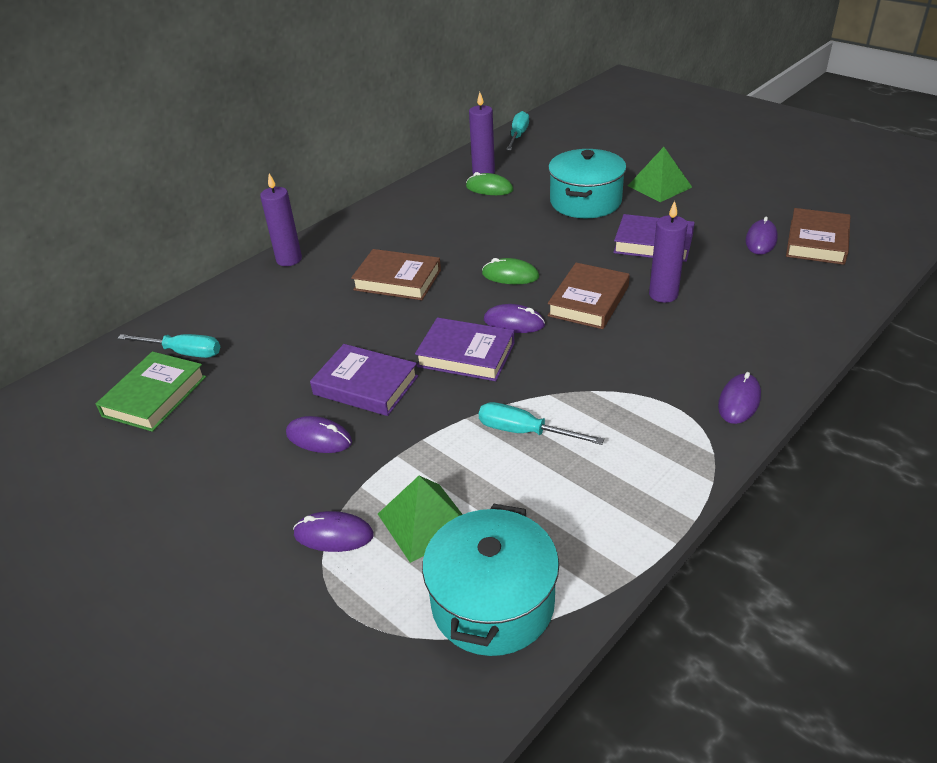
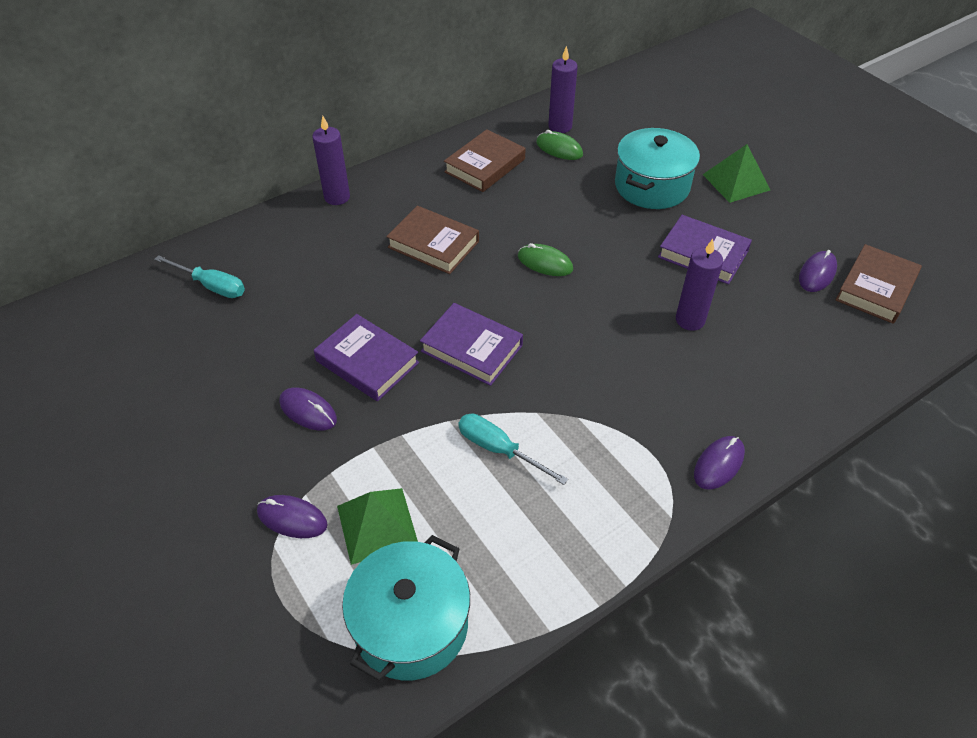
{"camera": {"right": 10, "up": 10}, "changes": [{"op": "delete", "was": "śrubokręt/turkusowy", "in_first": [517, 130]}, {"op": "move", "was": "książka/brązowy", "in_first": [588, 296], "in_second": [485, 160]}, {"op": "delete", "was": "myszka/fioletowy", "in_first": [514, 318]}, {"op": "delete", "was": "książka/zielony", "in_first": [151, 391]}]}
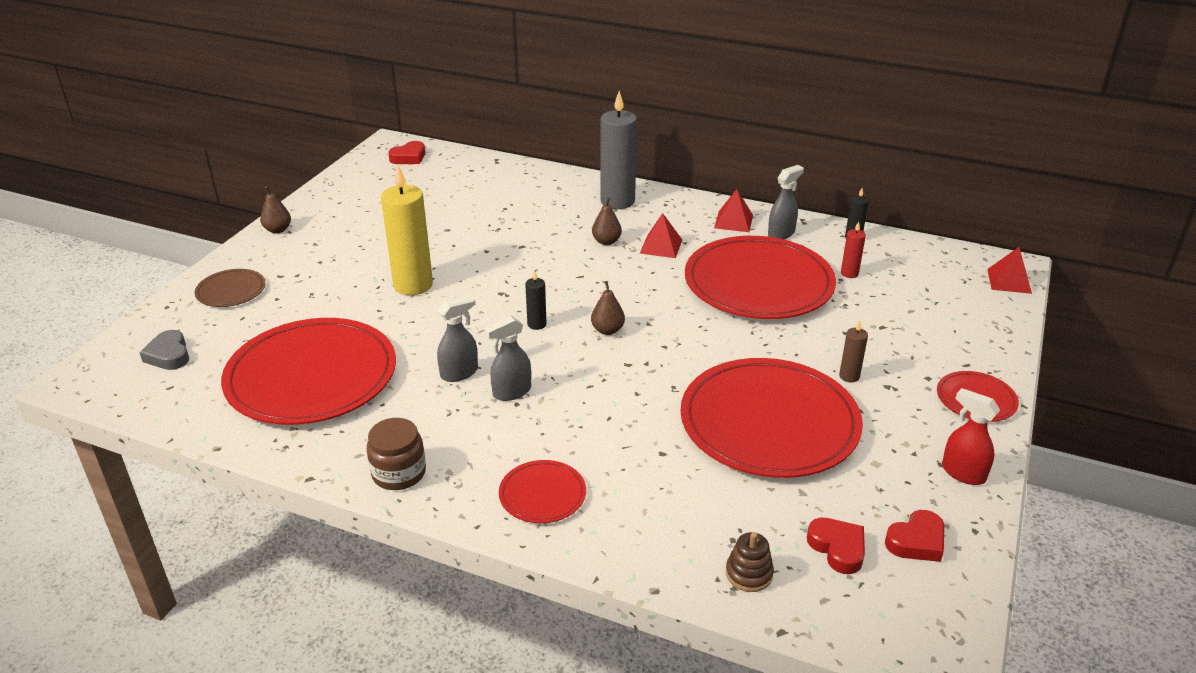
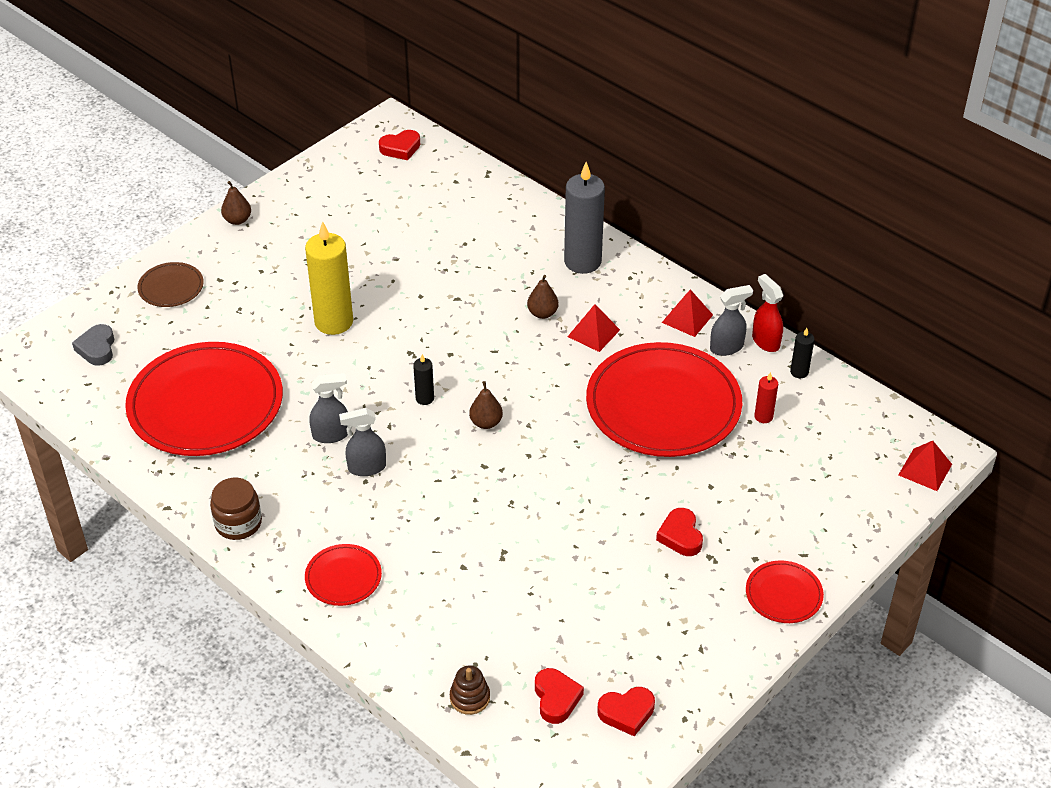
{"camera": {"right": 20, "up": 10}, "changes": [{"op": "replace", "was": "świeca/brązowy", "now": "serce/czerwony", "in_first": [853, 351], "in_second": [679, 532]}, {"op": "delete", "was": "talerz/czerwony", "in_first": [771, 418]}, {"op": "move", "was": "spryskiwacz/czerwony", "in_first": [971, 436], "in_second": [767, 313]}]}
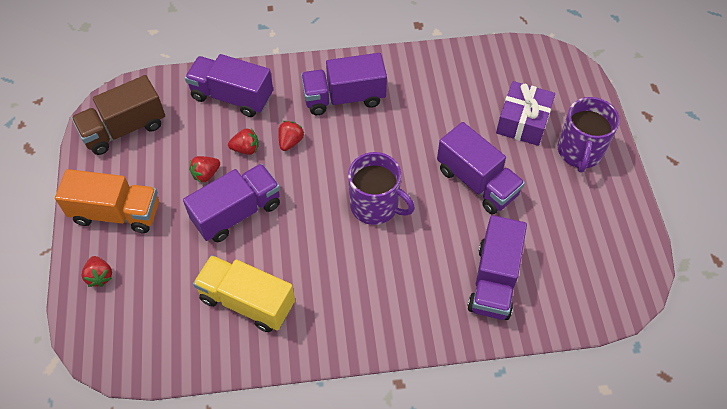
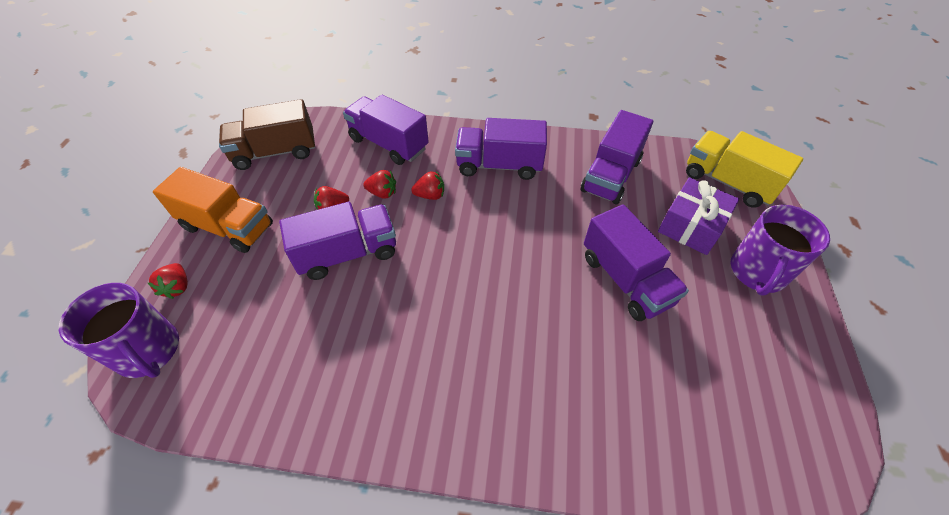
{"camera": {"right": 15, "up": -5}, "changes": [{"op": "rotate", "was": "truskawka/czerwony", "in_first": [291, 136], "in_second": [427, 185], "clockwise": 45}, {"op": "move", "was": "kubek/fioletowy", "in_first": [381, 188], "in_second": [119, 330]}, {"op": "move", "was": "ciężarówka/fioletowy", "in_first": [497, 267], "in_second": [617, 157]}, {"op": "move", "was": "ciężarówka/żółty", "in_first": [244, 293], "in_second": [744, 169]}]}
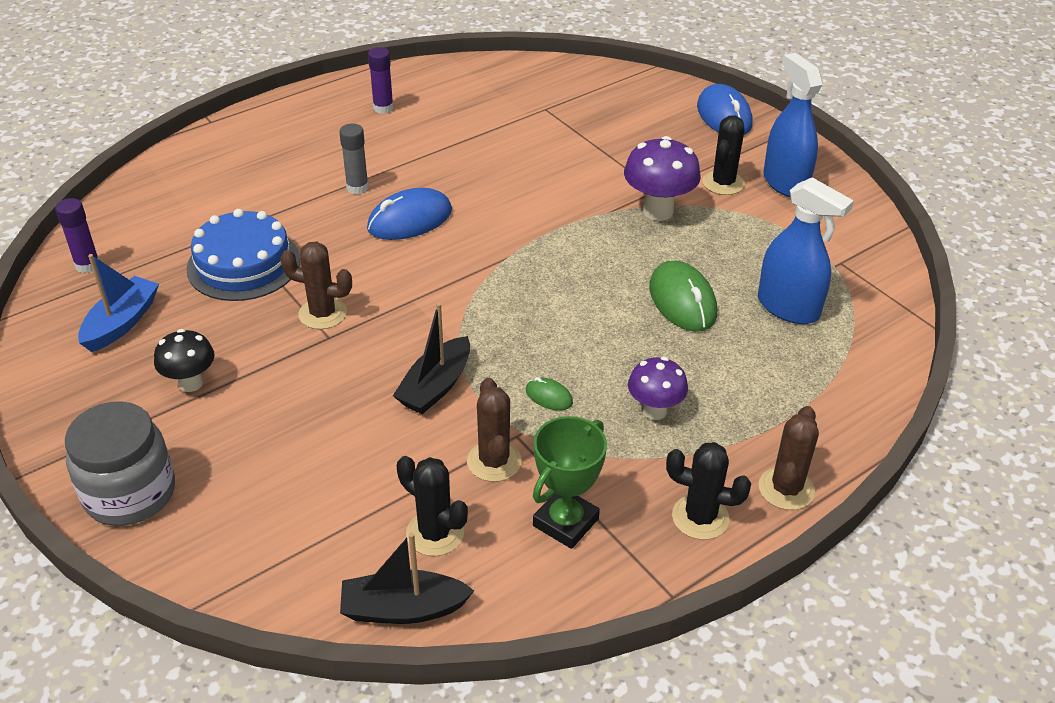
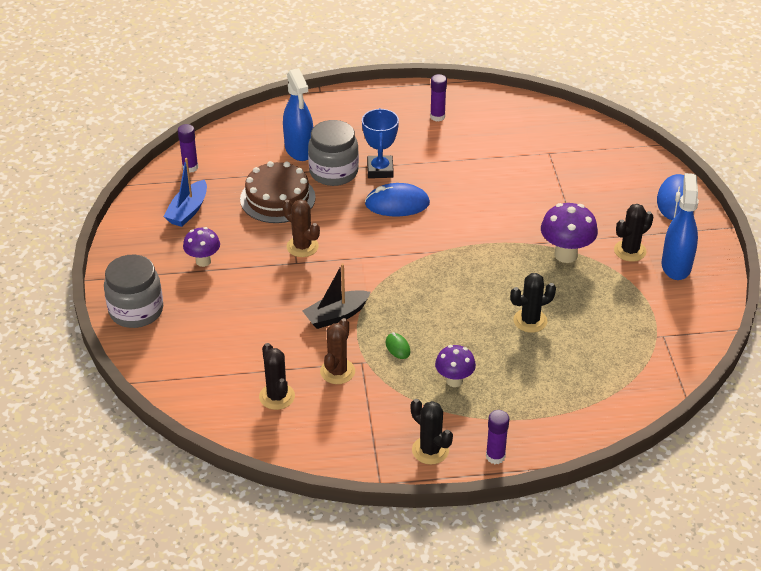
{"camera": {"right": 30, "up": 0}, "changes": [{"op": "replace", "was": "klej w sztyfcie/szary", "now": "puchar/niebieski", "in_first": [354, 159], "in_second": [380, 143]}, {"op": "move", "was": "spryskiwacz/niebieski", "in_first": [806, 250], "in_second": [298, 114]}, {"op": "recolor", "was": "tort/niebieski", "now": "tort/brązowy", "in_first": [243, 255], "in_second": [278, 192]}, {"op": "rotate", "was": "łódka/niebieski", "in_first": [118, 303], "in_second": [185, 192], "clockwise": 150}, {"op": "replace", "was": "myszka/zielony", "now": "kaktus/czarny", "in_first": [683, 296], "in_second": [533, 303]}, {"op": "recolor", "was": "grzyb/czarny", "now": "grzyb/fioletowy", "in_first": [184, 360], "in_second": [201, 247]}, {"op": "replace", "was": "kaktus/brązowy", "now": "klej w sztyfcie/fioletowy", "in_first": [789, 458], "in_second": [497, 437]}, {"op": "delete", "was": "puchar/zielony", "in_first": [570, 482]}, {"op": "delete", "was": "łódka/czarny", "in_first": [407, 578]}, {"op": "insert", "now": "słoik/szary", "in_second": [333, 153]}]}
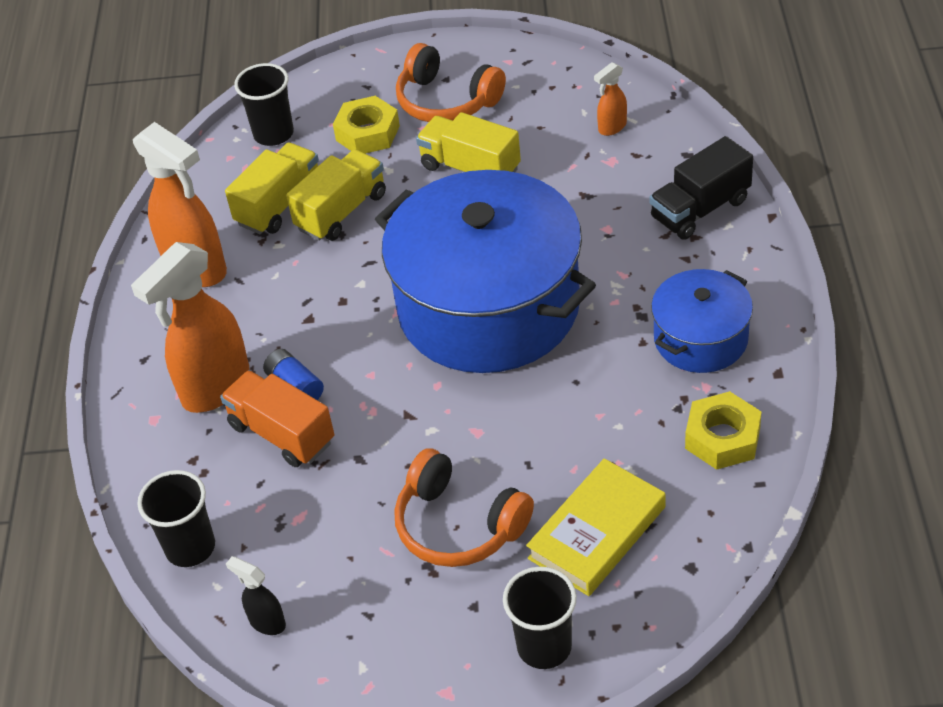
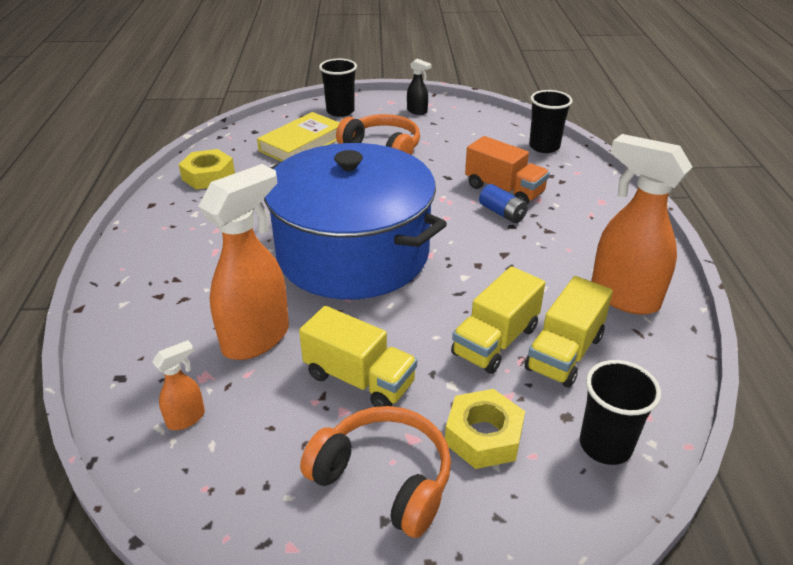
{"camera": {"right": 175, "up": -10}, "changes": [{"op": "delete", "was": "ciężarówka/czarny", "in_first": [701, 188]}, {"op": "move", "was": "spryskiwacz/pomarańczowy", "in_first": [190, 327], "in_second": [243, 262]}, {"op": "delete", "was": "garnek/niebieski", "in_first": [702, 321]}, {"op": "move", "was": "spryskiwacz/czarny", "in_first": [256, 595], "in_second": [419, 87]}]}
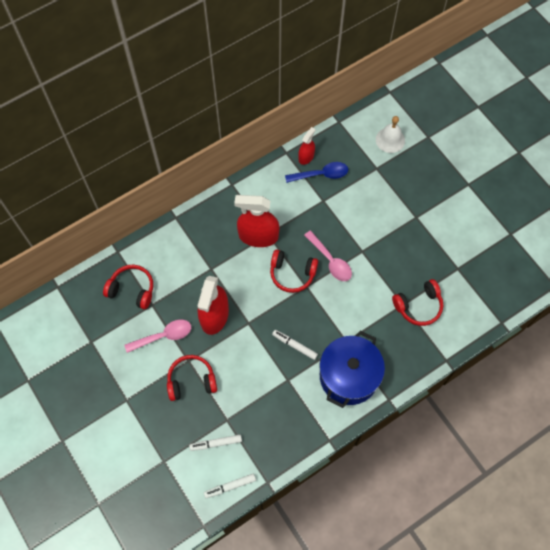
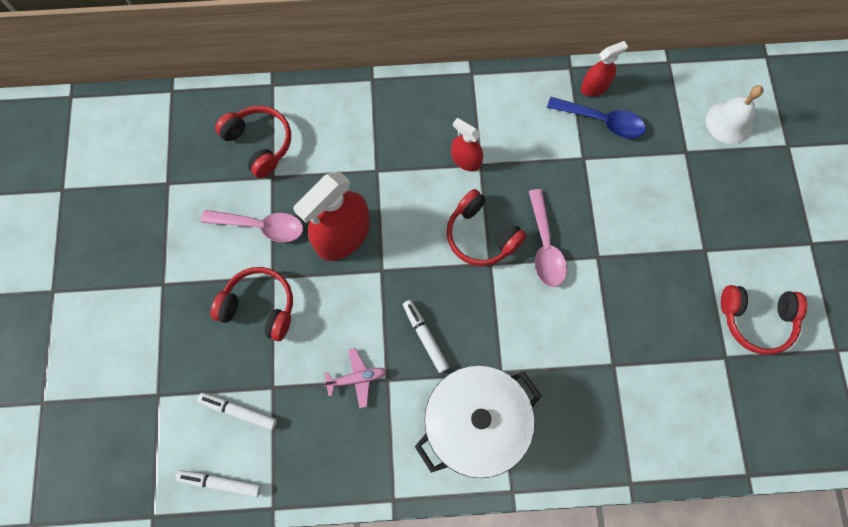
{"camera": {"right": 30, "up": 5}, "changes": [{"op": "resize", "was": "spryskiwacz/czerwony", "in_first": [256, 221], "in_second": [467, 145], "ratio": 0.54}, {"op": "move", "was": "słuchawki/czerwony", "in_first": [417, 302], "in_second": [764, 320]}, {"op": "recolor", "was": "garnek/niebieski", "now": "garnek/biały", "in_first": [352, 369], "in_second": [478, 421]}, {"op": "insert", "now": "samolot/różowy", "in_second": [354, 378]}]}
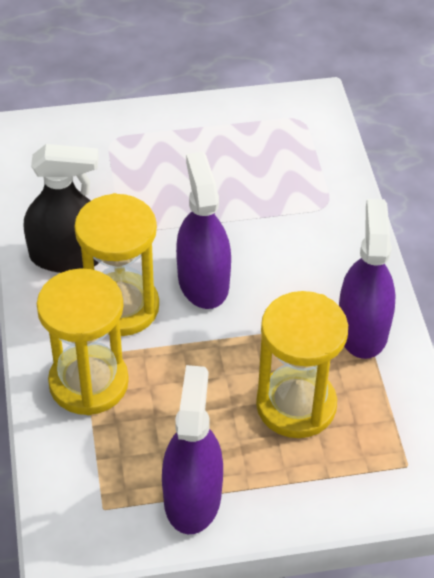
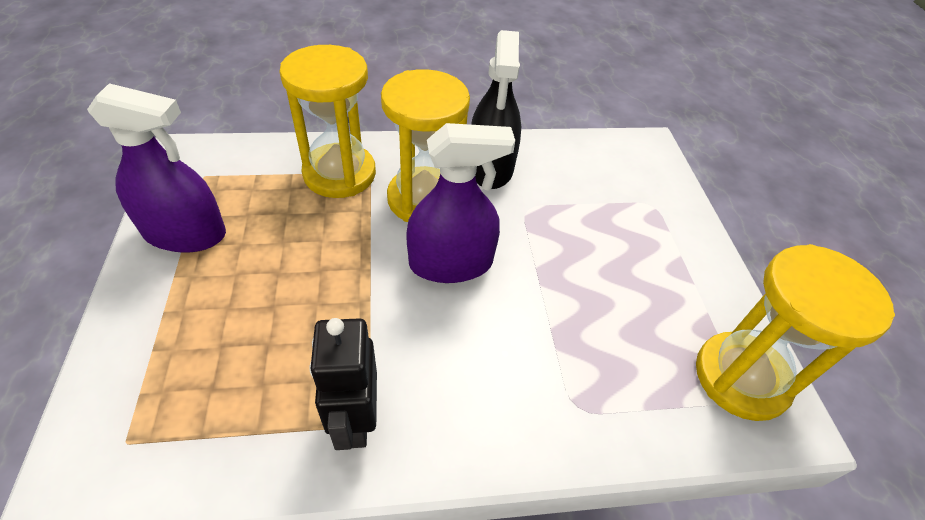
{"camera": {"right": 90, "up": 0}, "changes": [{"op": "replace", "was": "spryskiwacz/fioletowy", "now": "robot/czarny", "in_first": [367, 279], "in_second": [343, 384]}, {"op": "move", "was": "klepsydra/żółty", "in_first": [302, 364], "in_second": [795, 332]}]}
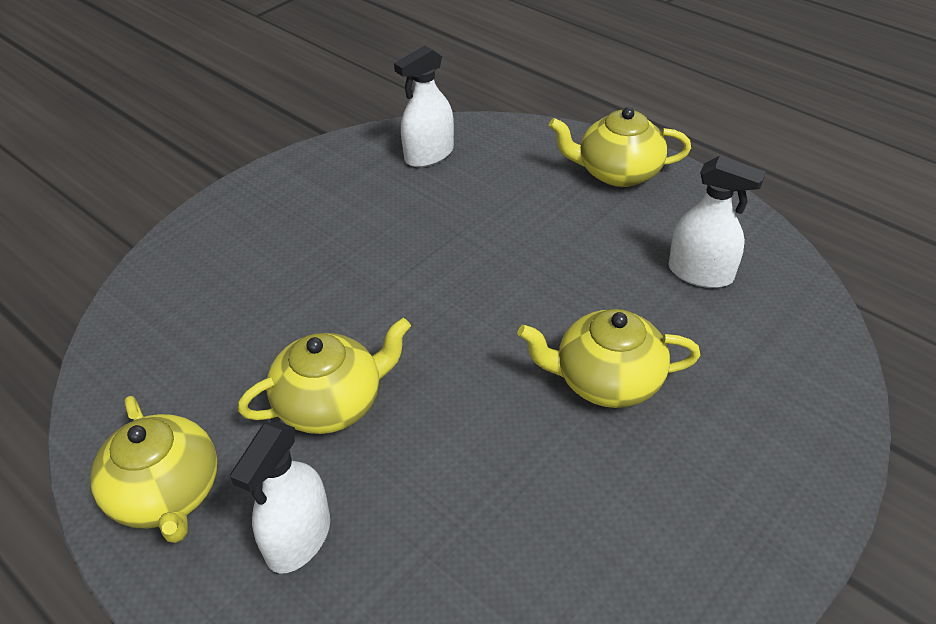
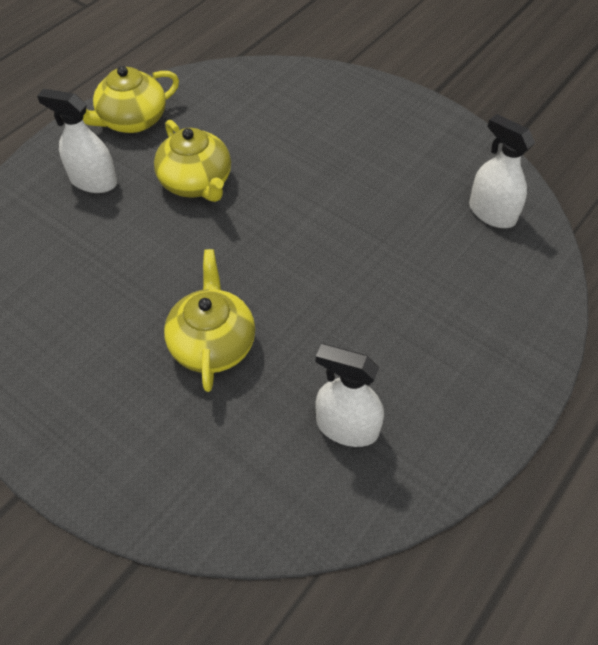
{"camera": {"right": 85, "up": 10}, "changes": [{"op": "delete", "was": "imbryk/żółty", "in_first": [620, 147]}, {"op": "rotate", "was": "spryskiwacz/biały", "in_first": [717, 222], "in_second": [349, 395], "clockwise": 90}]}
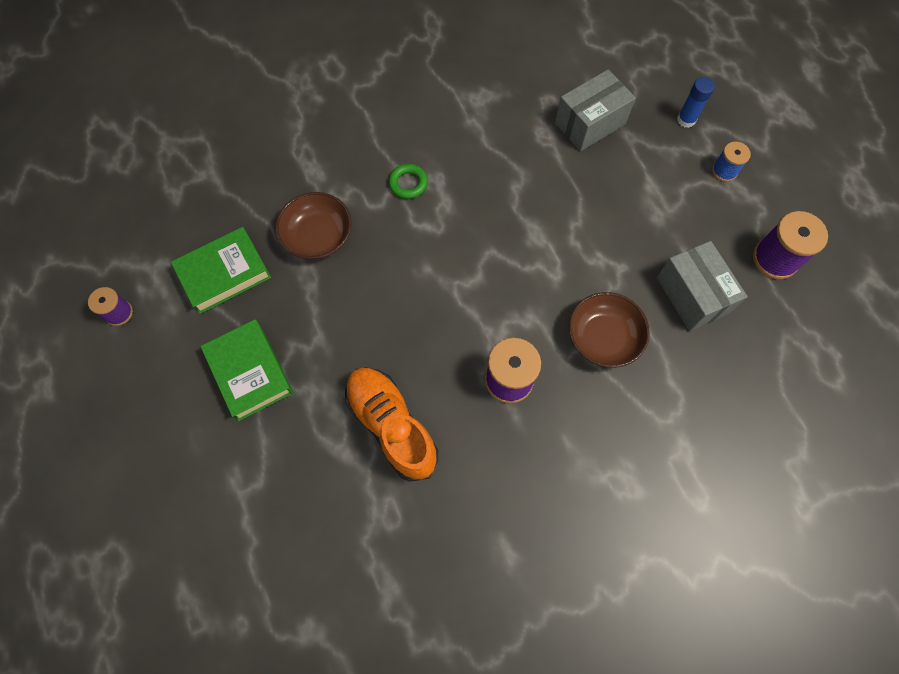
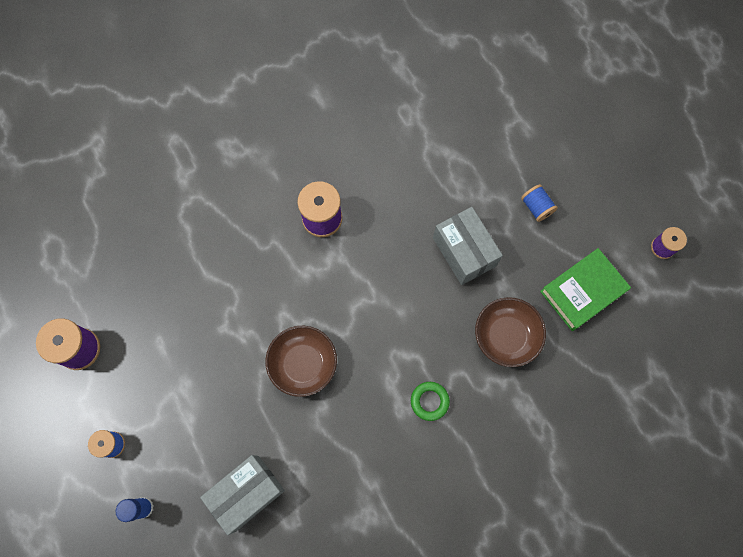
{"camera": {"right": 175, "up": 5}, "changes": [{"op": "move", "was": "pudełko/szary", "in_first": [702, 286], "in_second": [468, 246]}, {"op": "move", "was": "miska/brązowy", "in_first": [609, 330], "in_second": [301, 361]}, {"op": "replace", "was": "książka/zielony", "now": "szpulka/niebieski", "in_first": [246, 370], "in_second": [539, 203]}, {"op": "delete", "was": "but/pomarańczowy", "in_first": [391, 424]}]}
